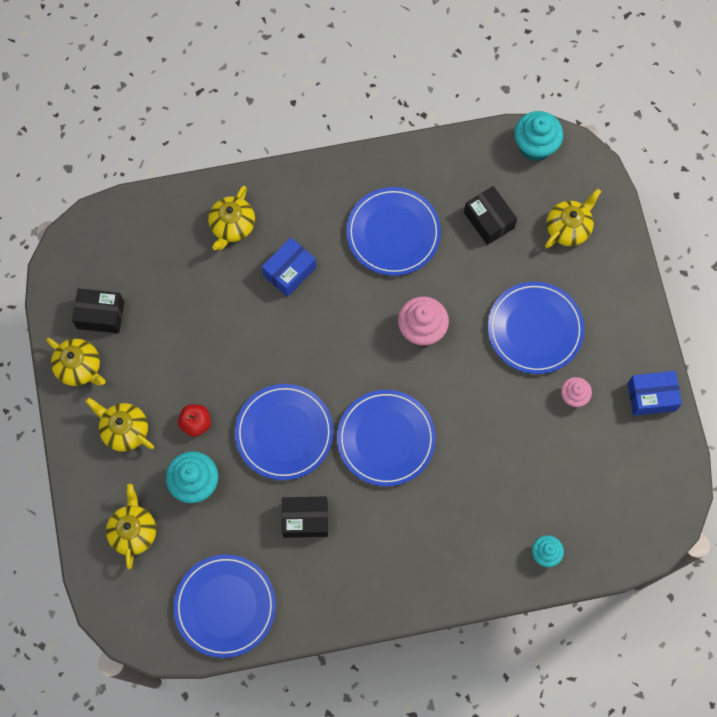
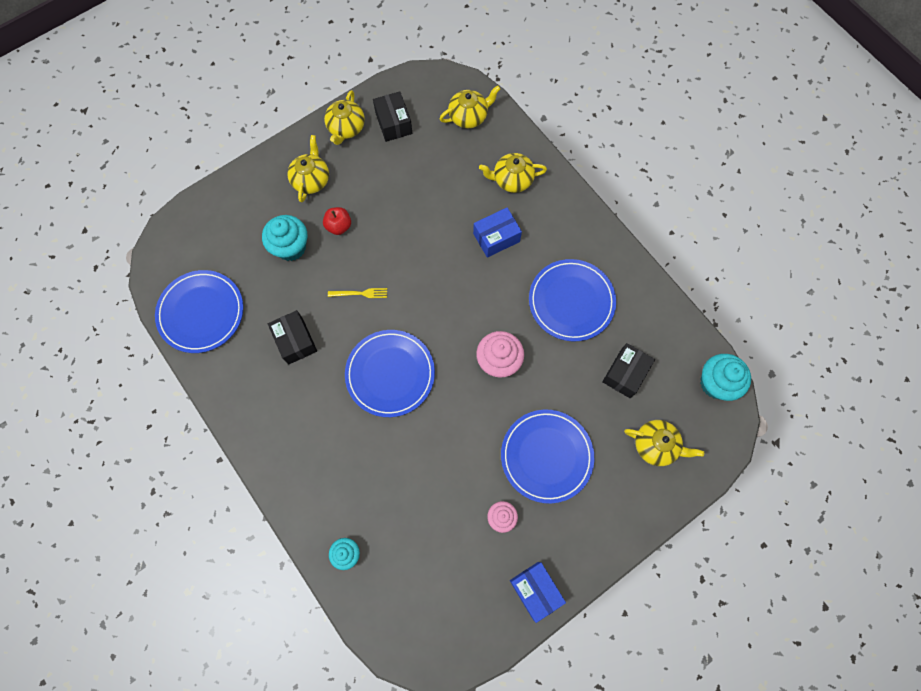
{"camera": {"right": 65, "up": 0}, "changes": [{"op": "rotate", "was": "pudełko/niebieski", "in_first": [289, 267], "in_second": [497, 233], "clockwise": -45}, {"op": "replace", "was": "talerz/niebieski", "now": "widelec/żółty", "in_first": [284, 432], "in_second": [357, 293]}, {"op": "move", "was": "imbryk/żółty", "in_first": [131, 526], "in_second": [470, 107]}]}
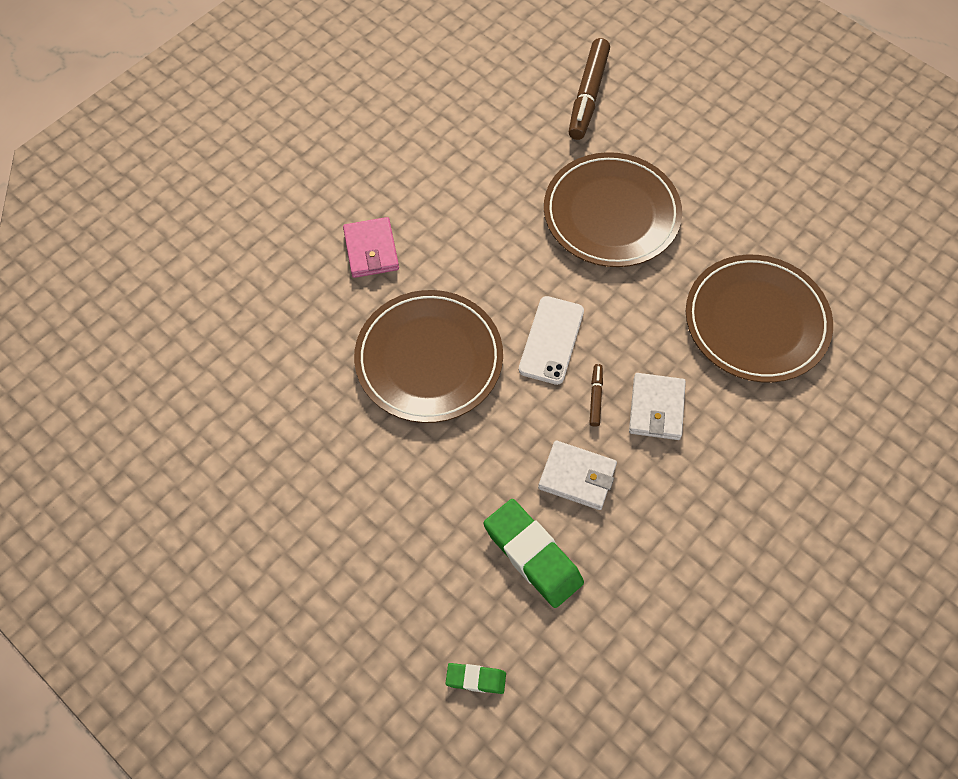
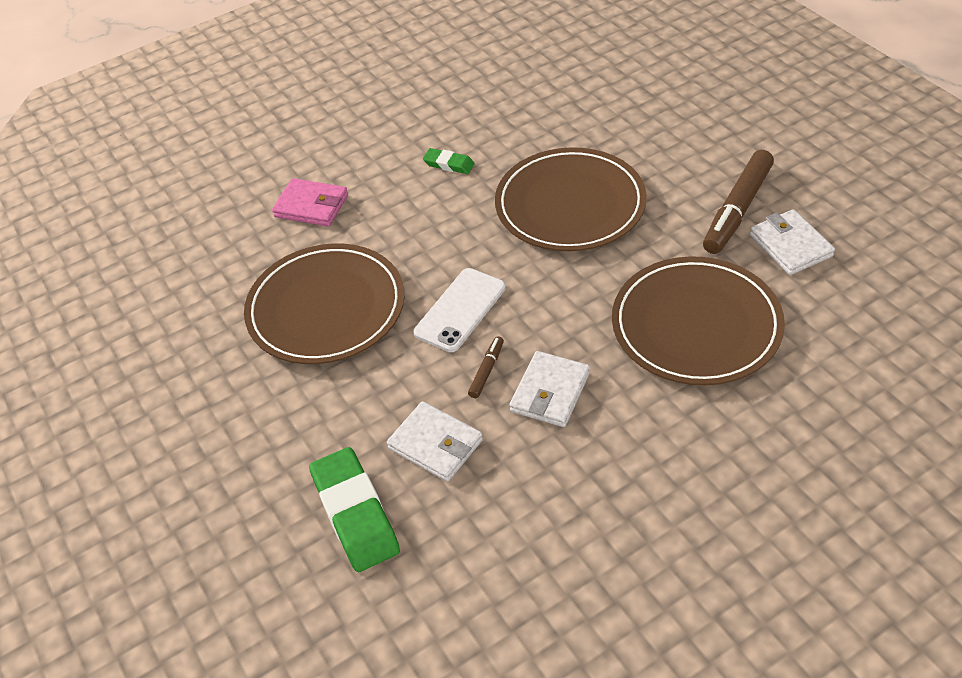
{"camera": {"right": 20, "up": -15}, "changes": [{"op": "move", "was": "flamaster/brązowy", "in_first": [589, 89], "in_second": [738, 202]}, {"op": "rotate", "was": "portfel/różowy", "in_first": [371, 247], "in_second": [310, 202], "clockwise": -75}, {"op": "move", "was": "gumka do mazania/zielony", "in_first": [476, 678], "in_second": [449, 161]}, {"op": "insert", "now": "portfel/biały", "in_second": [792, 242]}]}
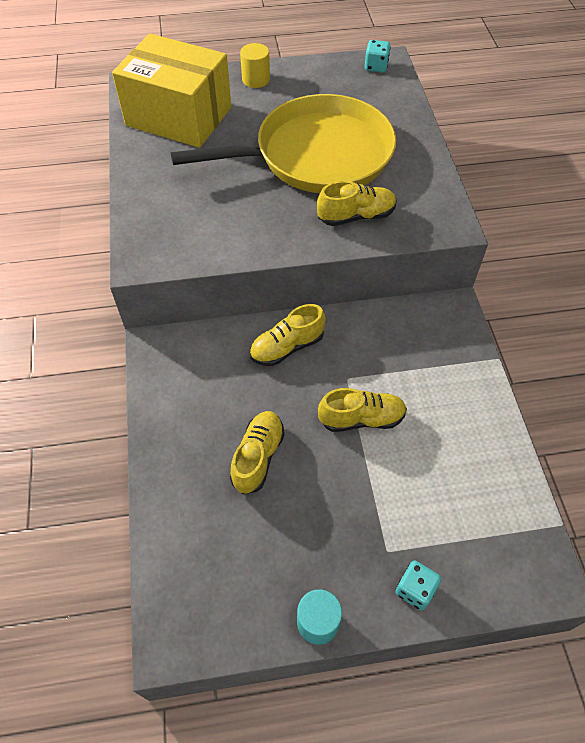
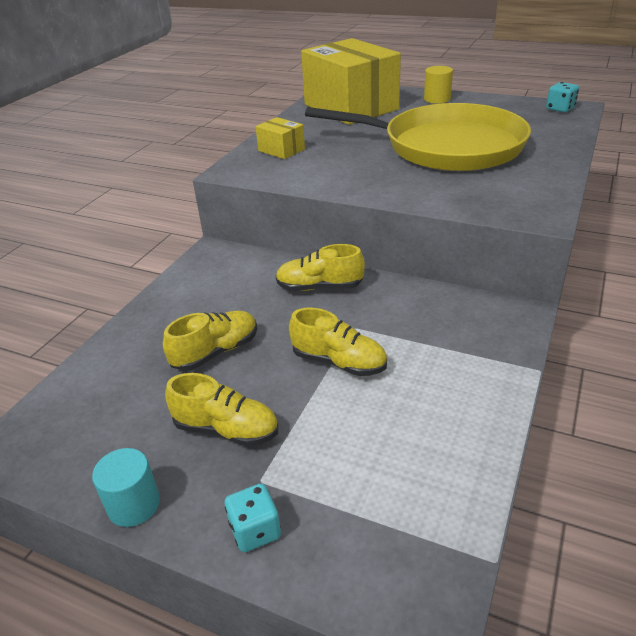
{"camera": {"right": 35, "up": -20}, "changes": [{"op": "move", "was": "but/żółty", "in_first": [357, 203], "in_second": [222, 409]}, {"op": "insert", "now": "pudełko/żółty", "in_second": [280, 138]}]}
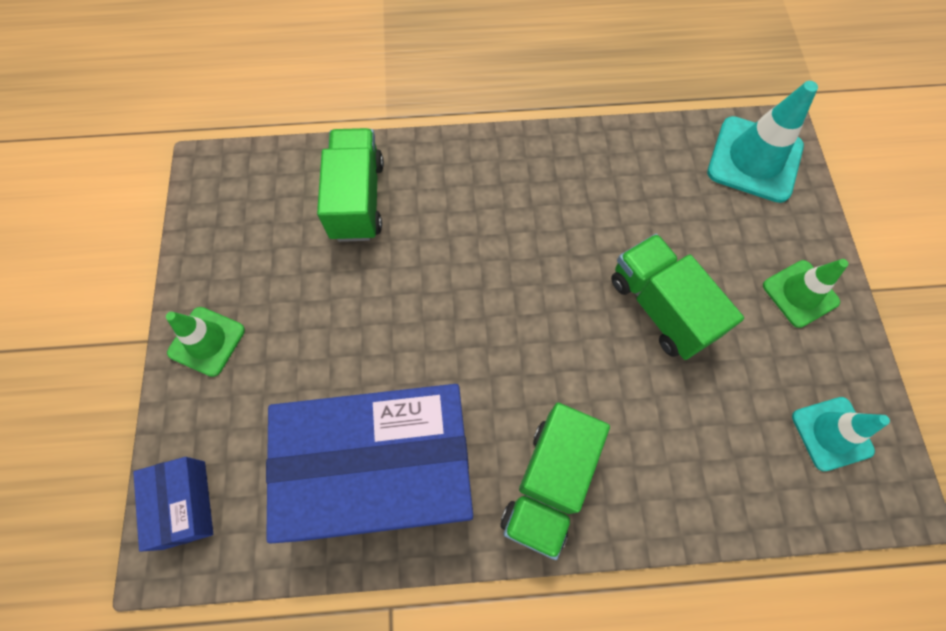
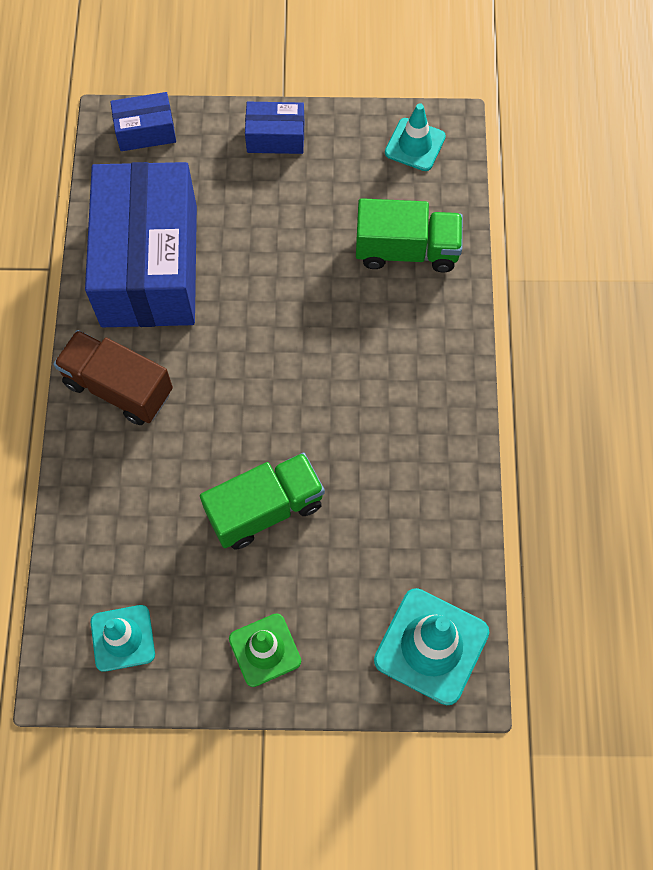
{"camera": {"right": 95, "up": 0}, "changes": [{"op": "replace", "was": "pachołek/zielony", "now": "pudełko/niebieski", "in_first": [205, 342], "in_second": [274, 128]}, {"op": "recolor", "was": "ciężarówka/zielony", "now": "ciężarówka/brązowy", "in_first": [555, 481], "in_second": [113, 377]}, {"op": "insert", "now": "pachołek/turkusowy", "in_second": [415, 137]}]}
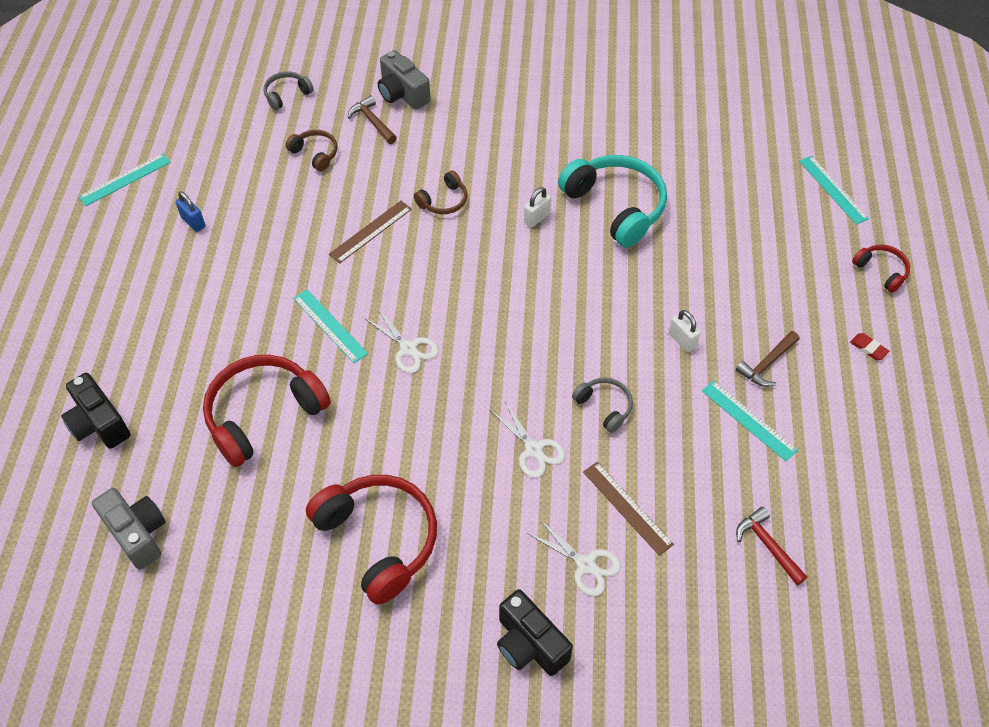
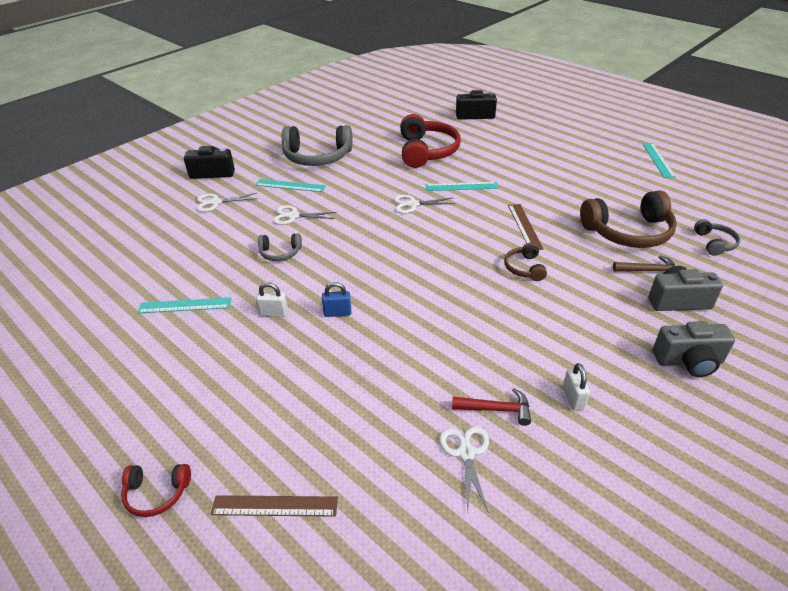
{"camera": {"right": 130, "up": -15}, "changes": [{"op": "resize", "was": "słuchawki/brązowy", "in_first": [312, 150], "in_second": [628, 219], "ratio": 2.04}, {"op": "delete", "was": "słuchawki/turkusowy", "in_first": [612, 201]}, {"op": "move", "was": "linijka/turkusowy", "in_first": [834, 190], "in_second": [290, 185]}, {"op": "move", "was": "kłódka/biały", "in_first": [537, 207], "in_second": [576, 387]}, {"op": "move", "was": "kłódka/niebieski", "in_first": [190, 211], "in_second": [336, 299]}, {"op": "delete", "was": "młotek/brązowy", "in_first": [767, 359]}, {"op": "delete", "was": "gumka do mazania/czerwony", "in_first": [869, 346]}, {"op": "move", "was": "linijka/brązowy", "in_first": [628, 509], "in_second": [274, 506]}, {"op": "recolor", "was": "słuchawki/czerwony", "now": "słuchawki/szary", "in_first": [371, 540], "in_second": [317, 145]}, {"op": "move", "was": "aparat fotograficzny/szary", "in_first": [129, 529], "in_second": [694, 349]}, {"op": "move", "was": "młotek/czerwony", "in_first": [771, 546], "in_second": [491, 407]}, {"op": "insert", "now": "nożyczki/biały", "in_second": [464, 469]}]}
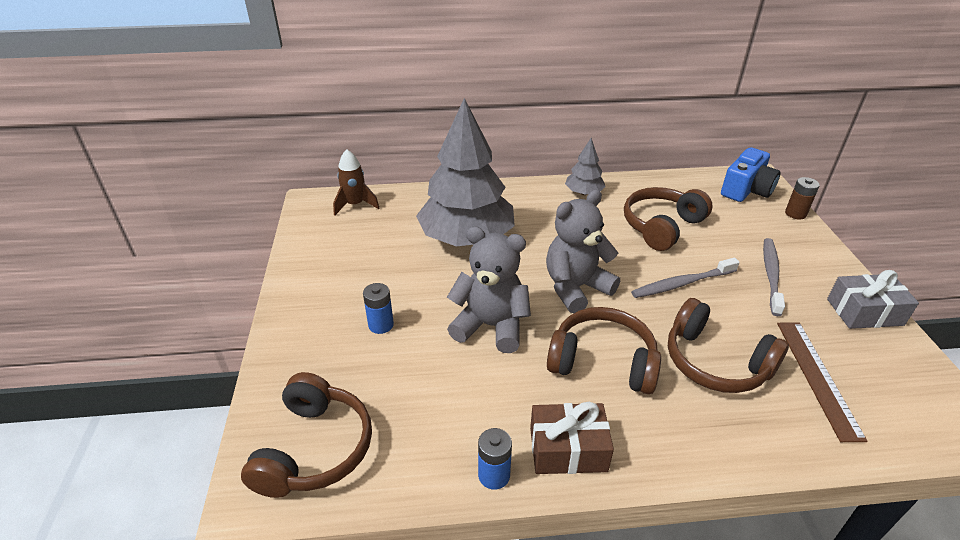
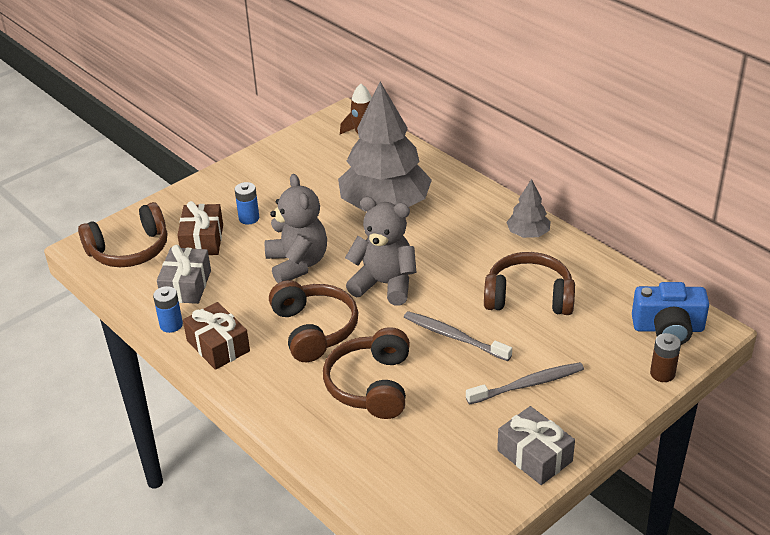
{"camera": {"right": 55, "up": 0}, "changes": [{"op": "delete", "was": "linijka/brązowy", "in_first": [822, 382]}, {"op": "insert", "now": "prezent/brązowy", "in_second": [200, 228]}, {"op": "insert", "now": "prezent/szary", "in_second": [184, 274]}]}
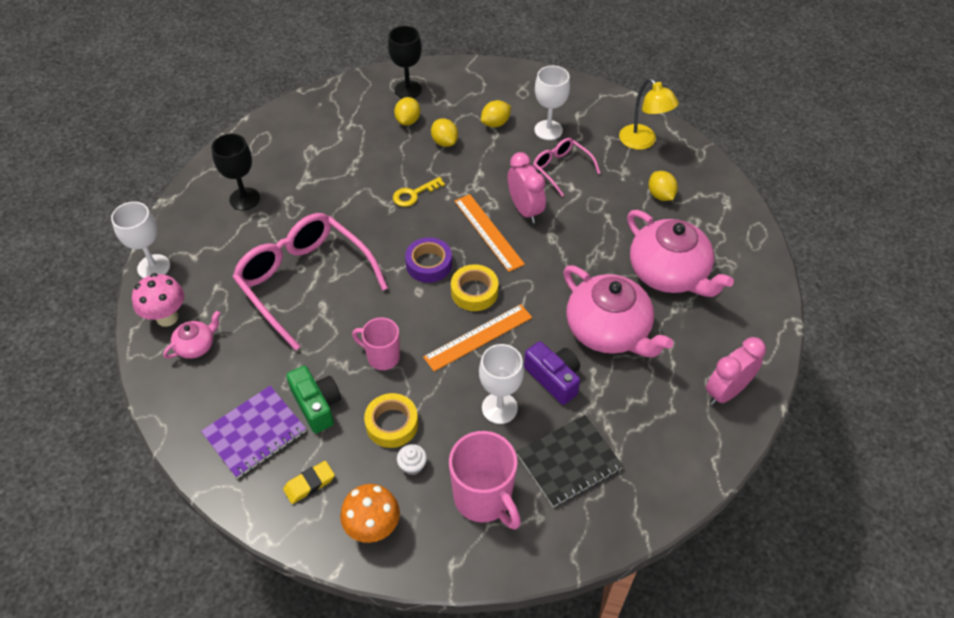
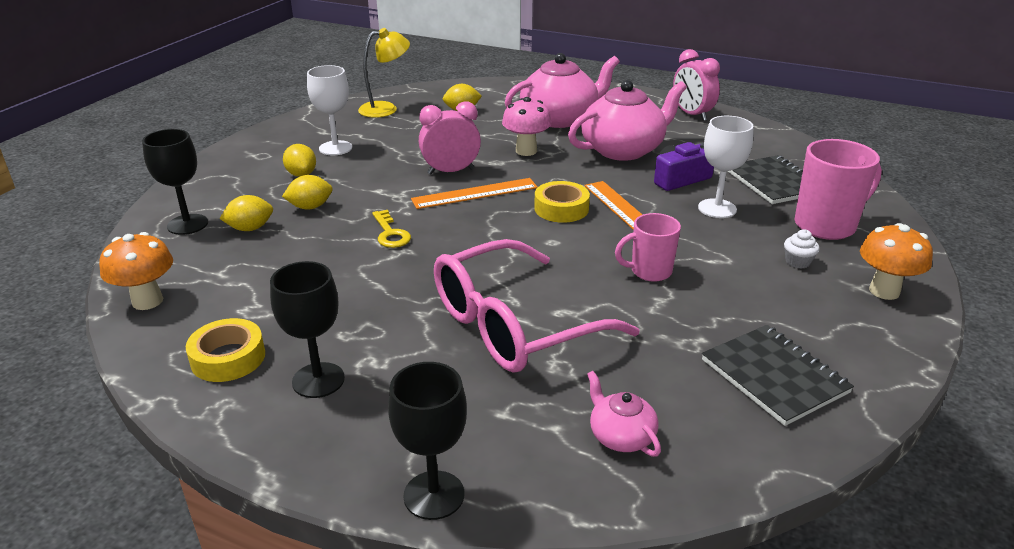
{"camera": {"right": -80, "up": -20}, "changes": [{"op": "rotate", "was": "cytryna/żółty", "in_first": [407, 111], "in_second": [246, 213], "clockwise": -45}, {"op": "delete", "was": "okulary/różowy", "in_first": [566, 167]}, {"op": "recolor", "was": "kielich/biały", "now": "kielich/czarny", "in_first": [140, 240], "in_second": [427, 441]}, {"op": "delete", "was": "taśma klejąca/fioletowy", "in_first": [428, 260]}, {"op": "move", "was": "grzyb/różowy", "in_first": [158, 300], "in_second": [527, 126]}, {"op": "rotate", "was": "kubek/różowy", "in_first": [376, 344], "in_second": [648, 247], "clockwise": 45}, {"op": "delete", "was": "aparat fotograficzny/zielony", "in_first": [313, 399]}, {"op": "recolor", "was": "zeszyt/fioletowy", "now": "zeszyt/czarny", "in_first": [253, 432], "in_second": [778, 375]}, {"op": "move", "was": "taśma klejąca/żółty", "in_first": [391, 420], "in_second": [225, 350]}, {"op": "delete", "was": "gumka do mazania/żółty", "in_first": [309, 482]}, {"op": "insert", "now": "grzyb/pomarańczowy", "in_second": [136, 271]}]}
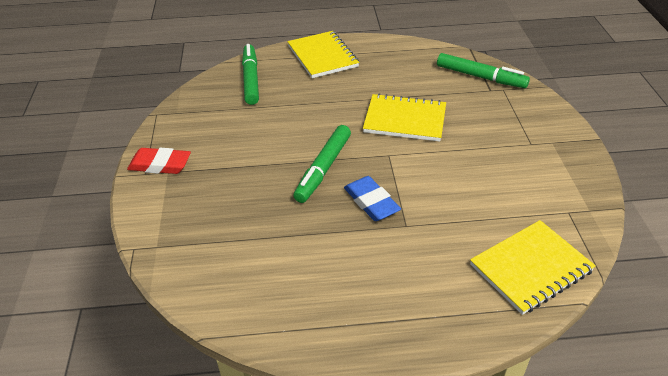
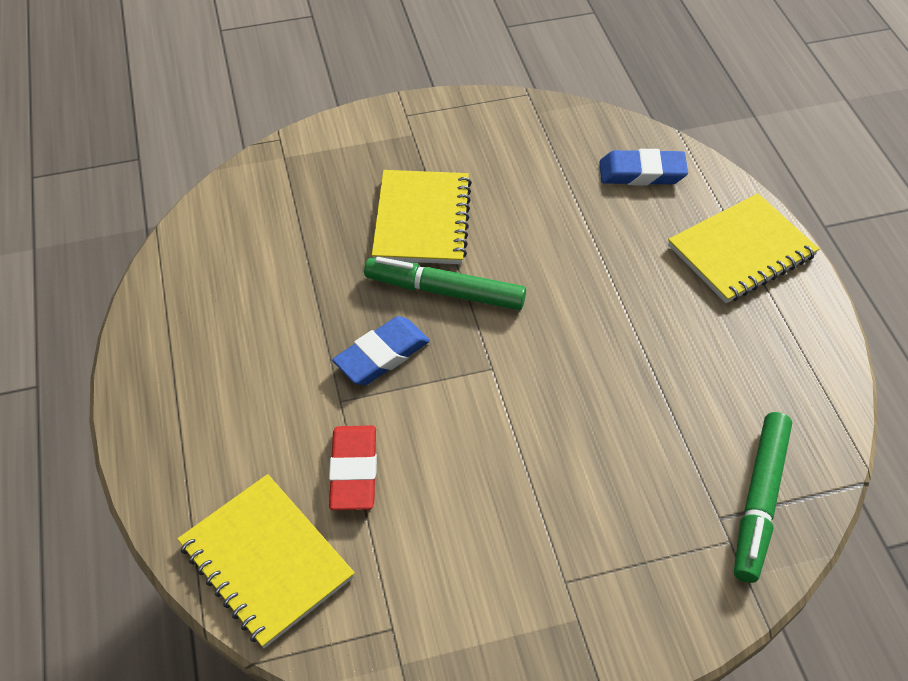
{"camera": {"right": 80, "up": 10}, "changes": [{"op": "replace", "was": "flamaster/zielony", "now": "gumka do mazania/niebieski", "in_first": [250, 74], "in_second": [643, 167]}, {"op": "move", "was": "zeszyt/żółty", "in_first": [404, 117], "in_second": [422, 217]}, {"op": "move", "was": "gumka do mazania/czerwony", "in_first": [159, 161], "in_second": [353, 467]}]}
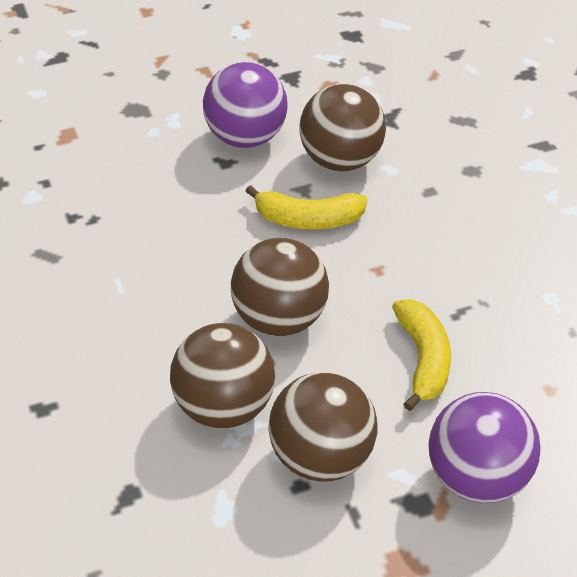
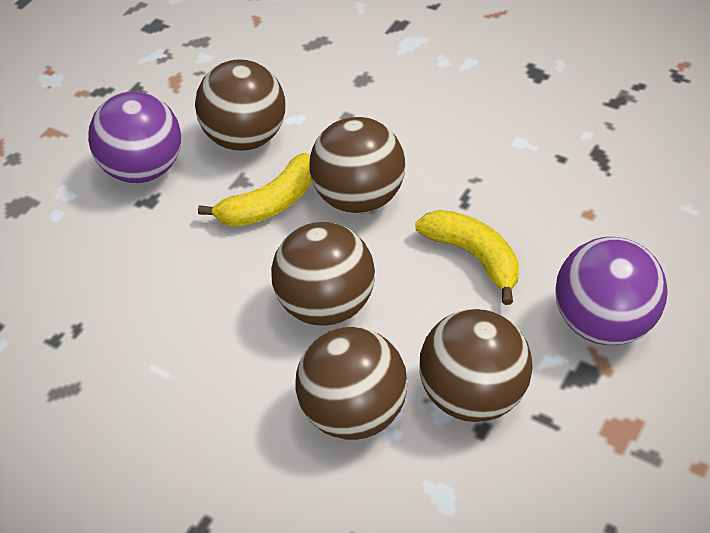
{"camera": {"right": -30, "up": 5}, "changes": [{"op": "insert", "now": "piłka/brązowy", "in_second": [357, 165]}]}
